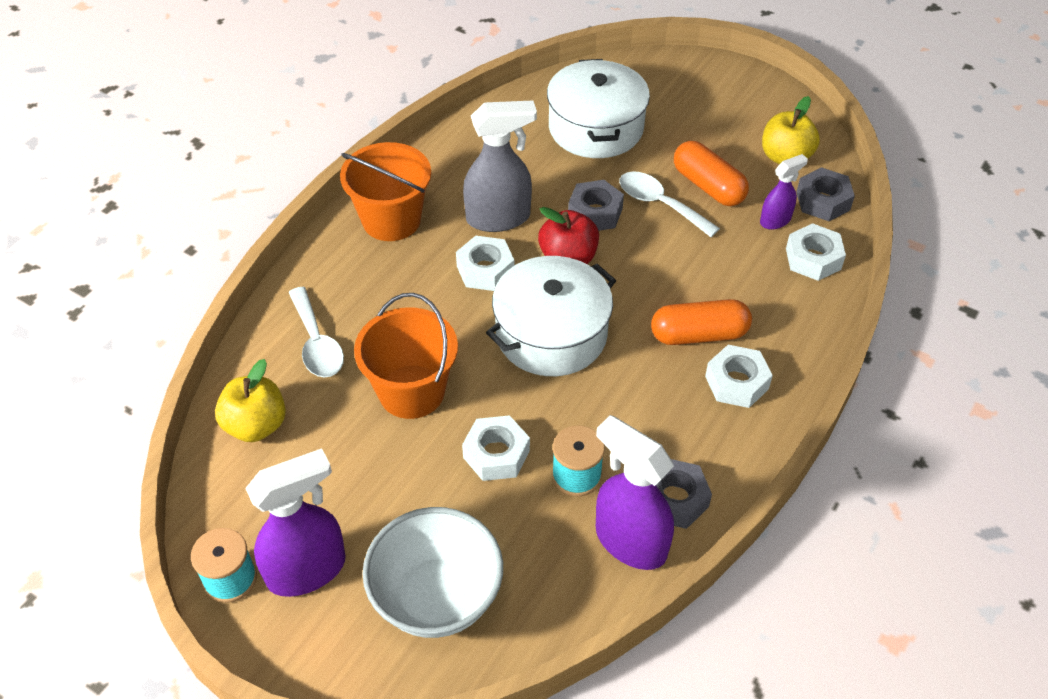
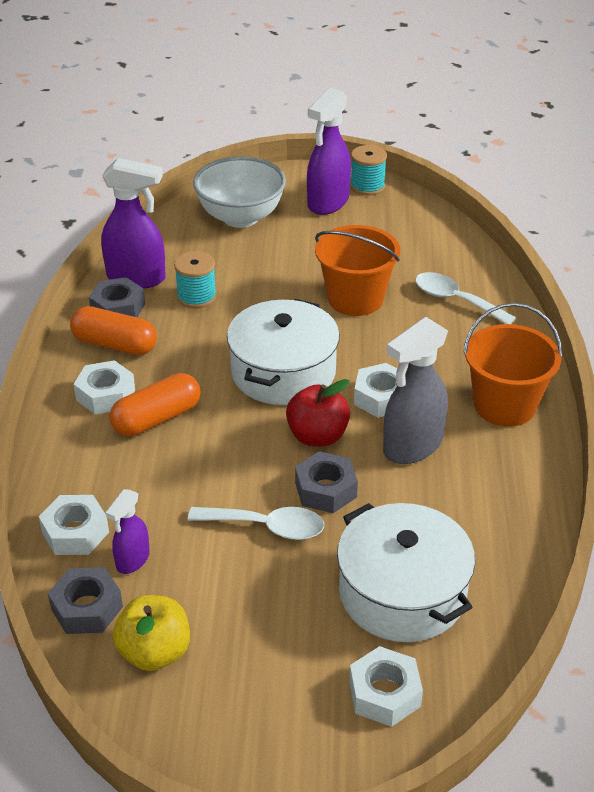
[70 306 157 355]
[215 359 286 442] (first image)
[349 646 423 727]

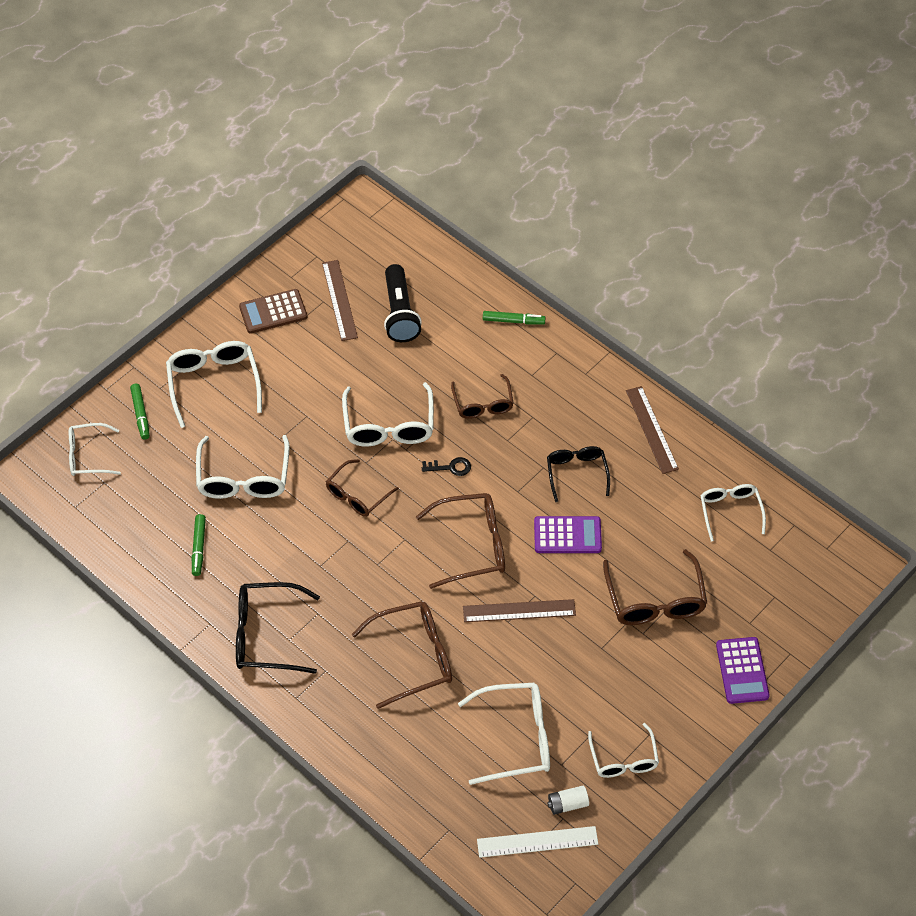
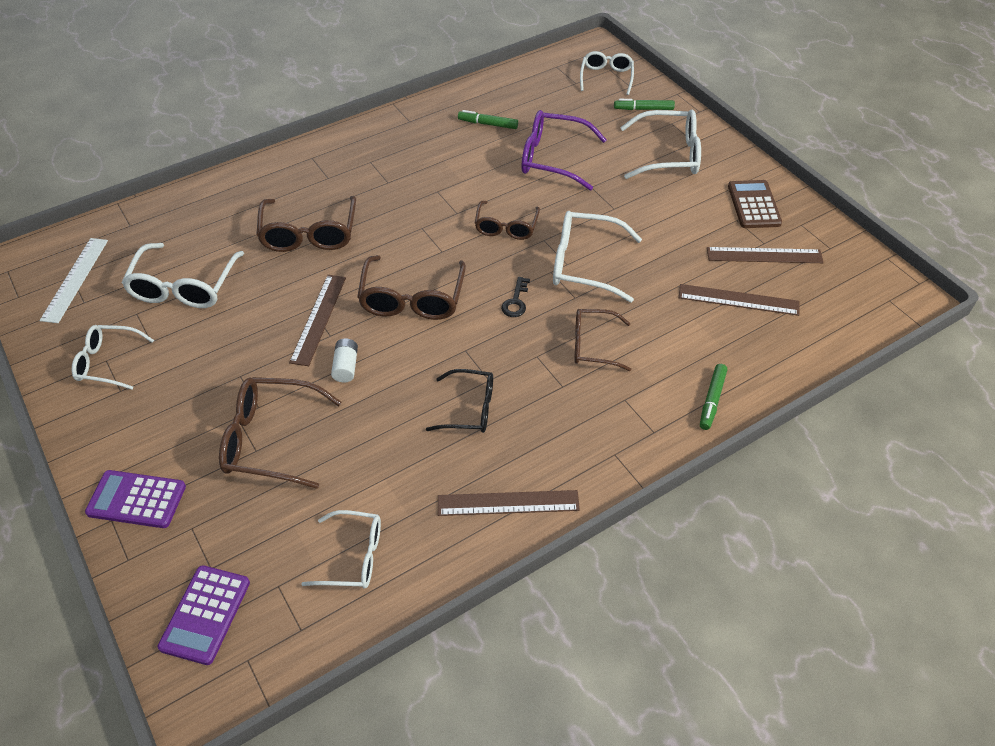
[679 284 800 316]
[521 110 607 190]
[475 201 540 240]
[158 565 250 665]
[236 582 320 674] (first image)
[331 339 358 382]

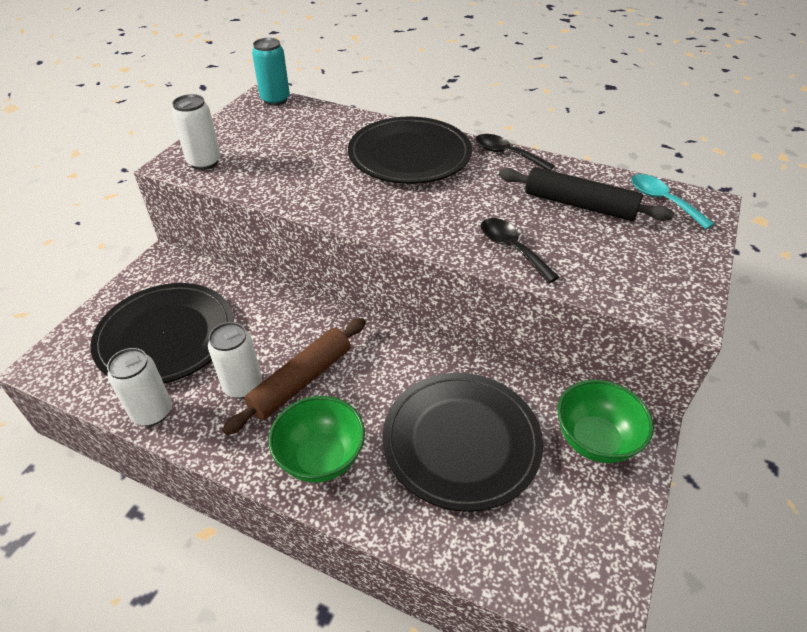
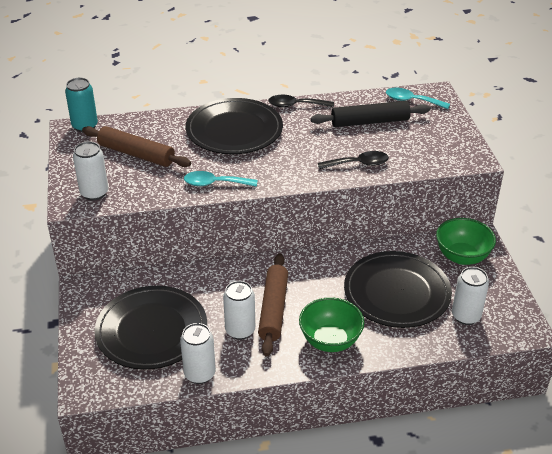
[318 151 389 169]
[82 126 191 167]
[184 171 257 187]
[452 267 489 325]

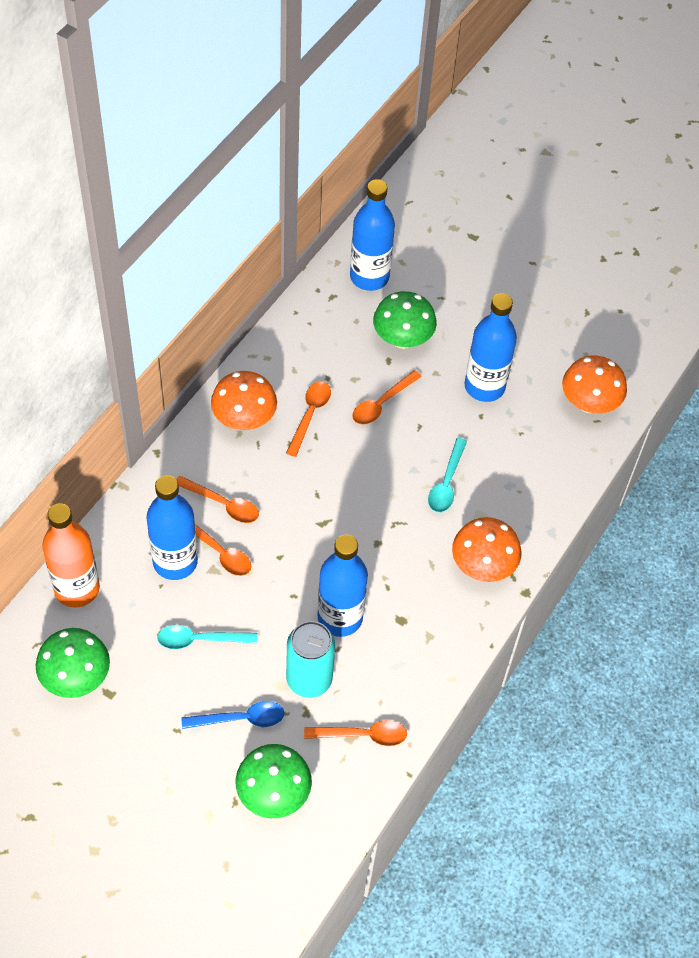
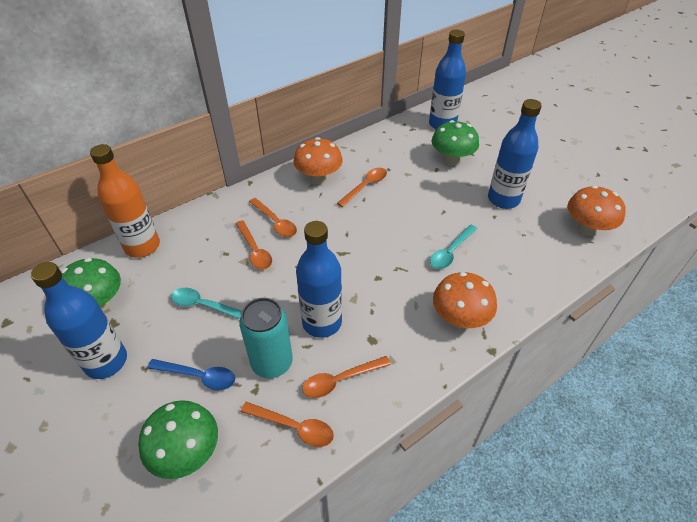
[302 356 391 398]
[31 262 127 379]

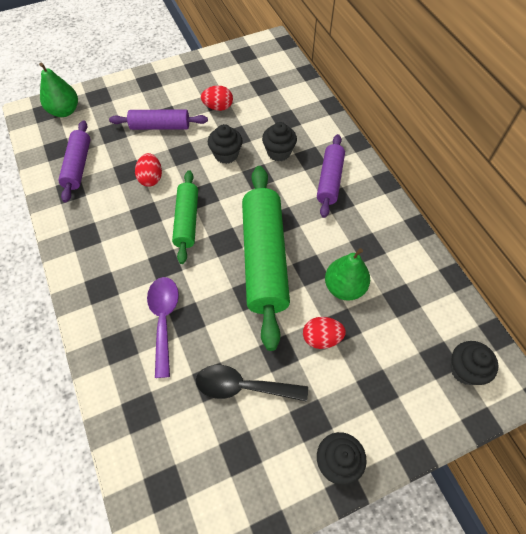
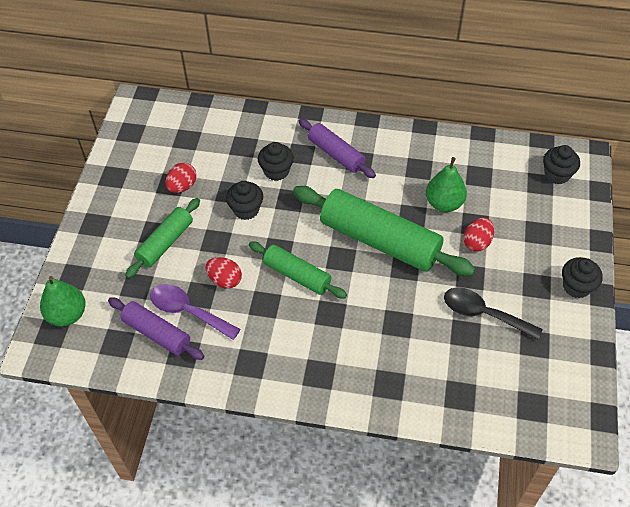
[125 198 200 278]
[150 284 241 340]
[444 287 543 340]

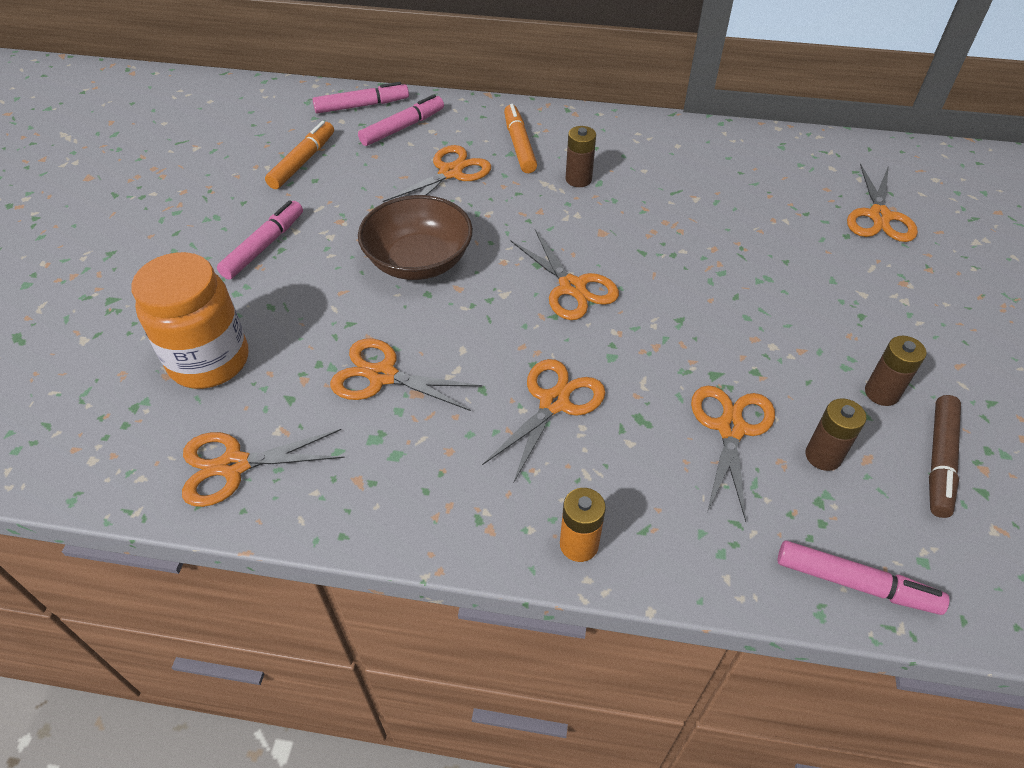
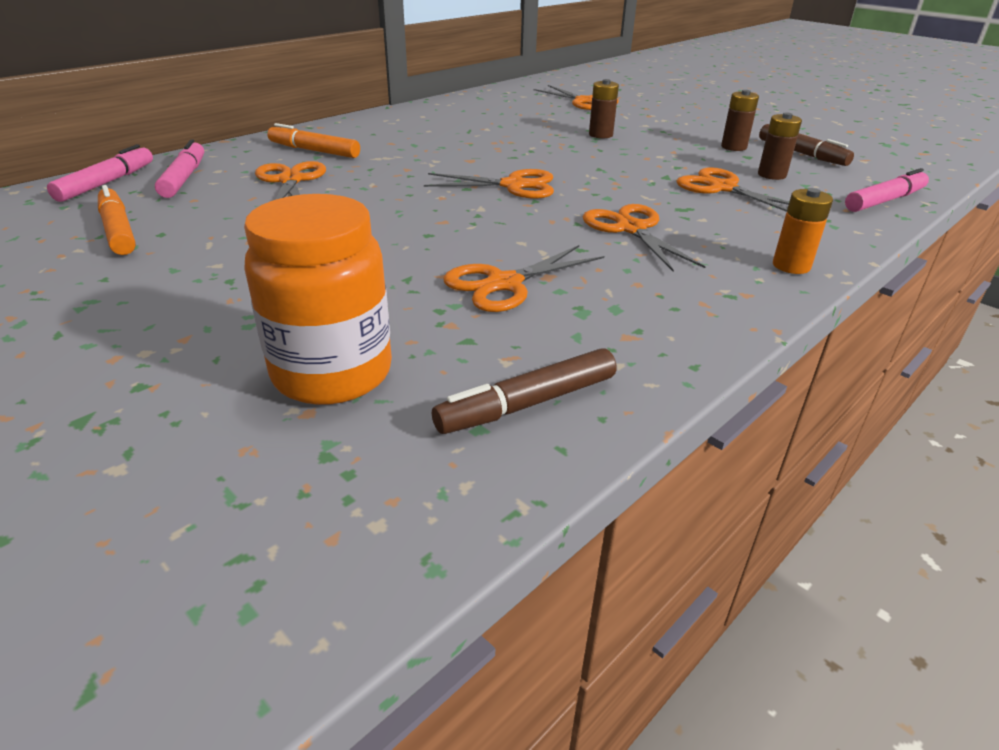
[589 79 619 138]
[358 195 473 280] (first image)
[217 200 303 280] (first image)
[432 348 616 434]

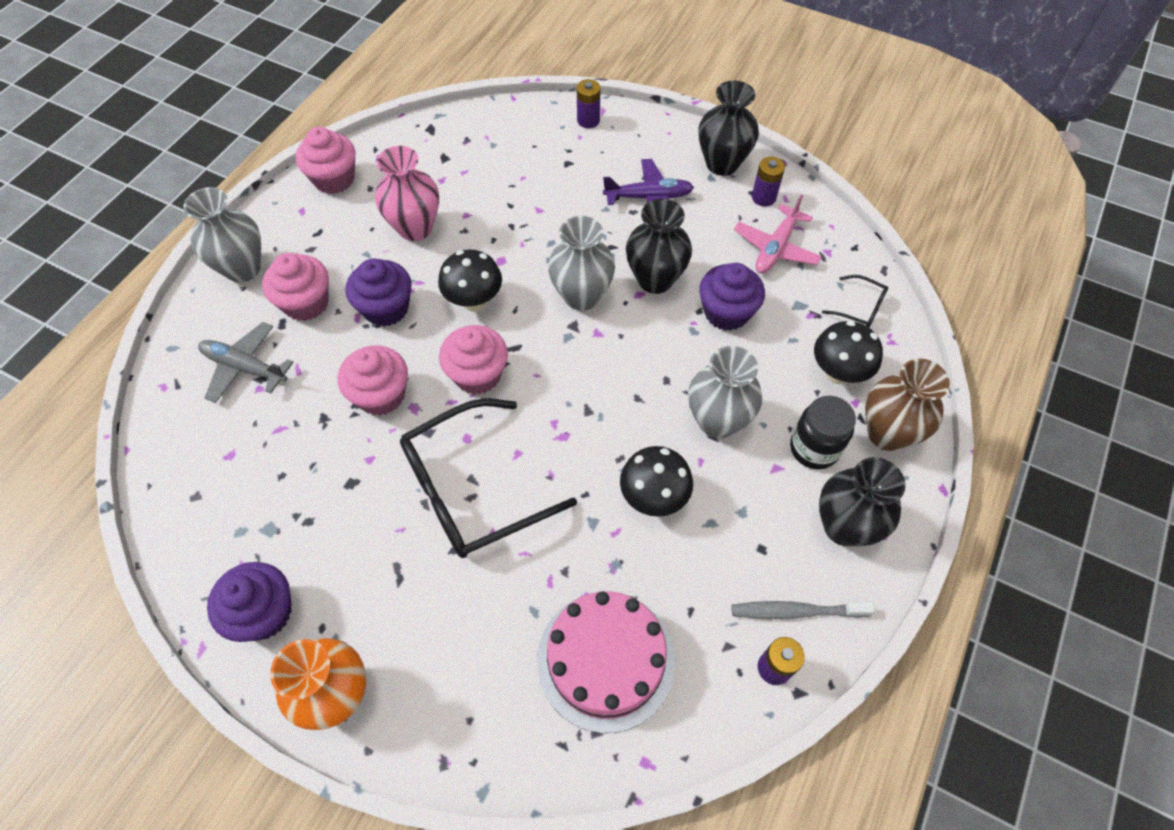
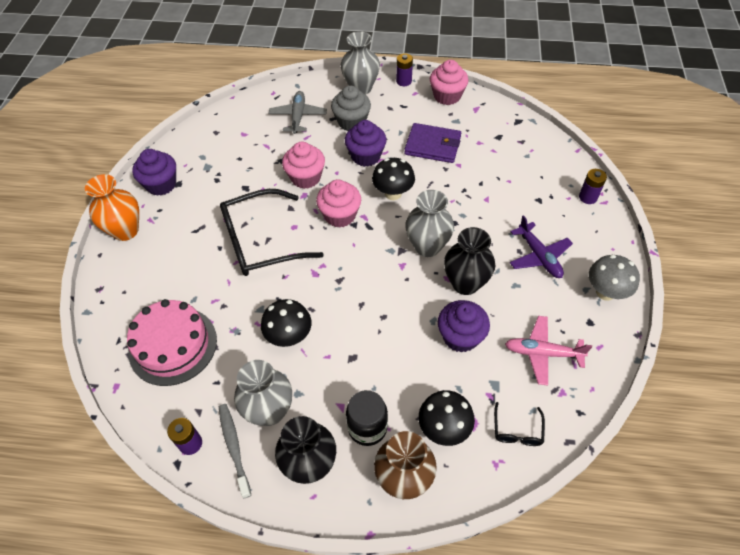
[589 255 640 301]
[404 123 461 163]
[396 53 413 86]
[331 86 371 131]
[234 360 292 426]
[220 189 324 276]

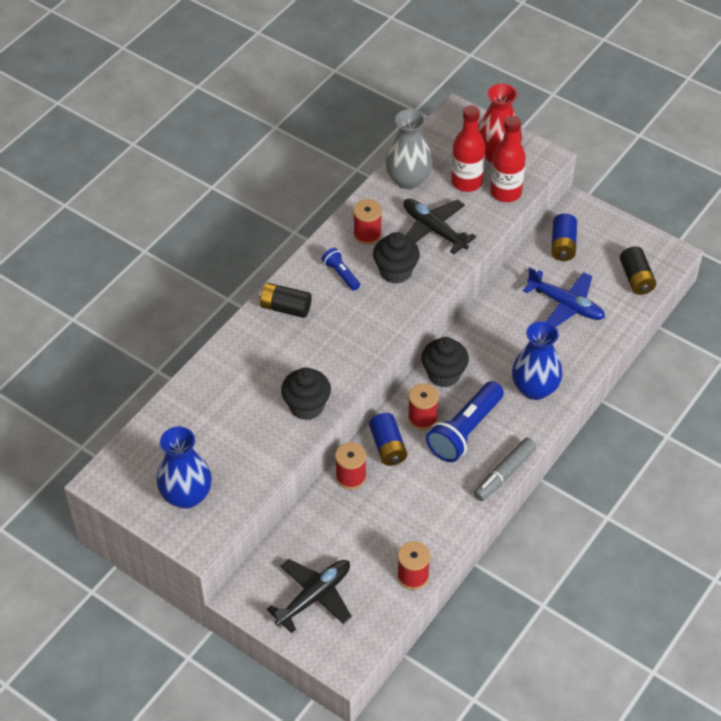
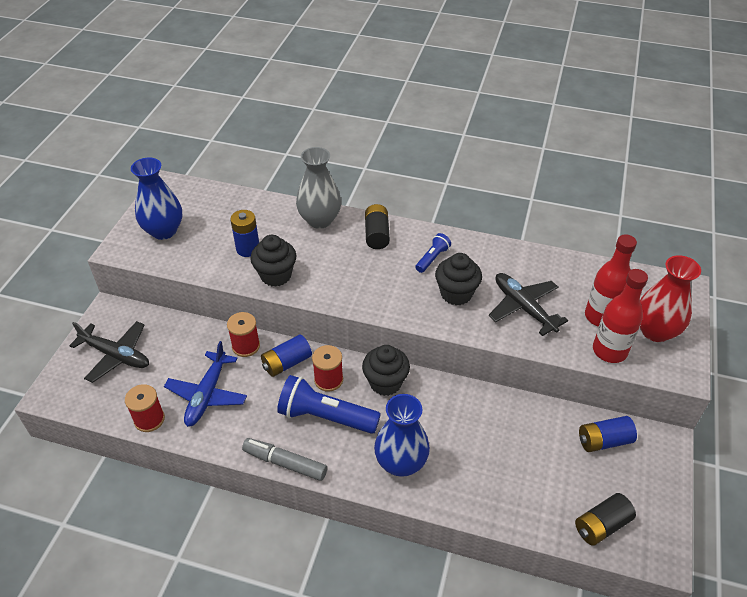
[296 147 341 229]
[353 199 382 245] (first image)
[489 273 568 336]
[164 341 247 427]
[230 210 259 257]

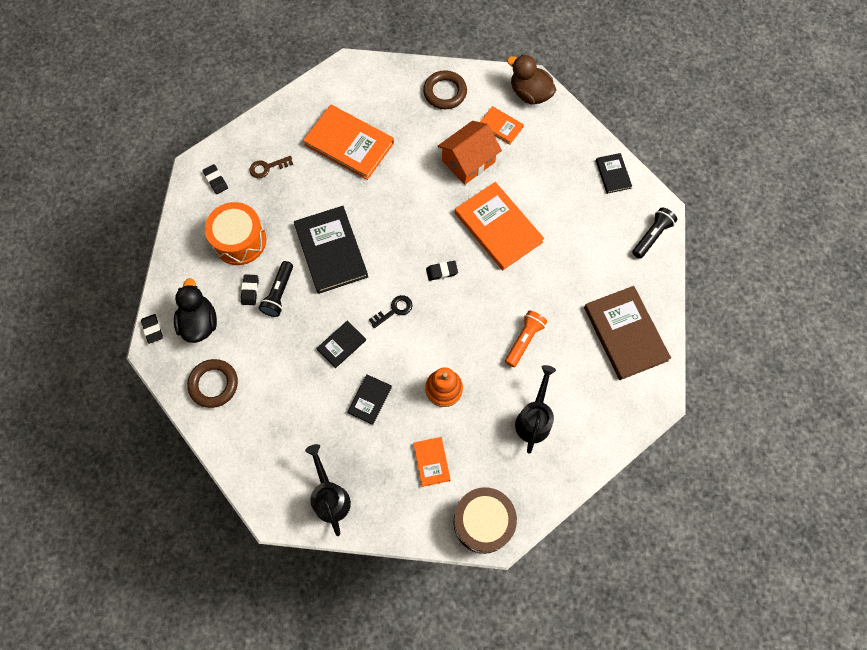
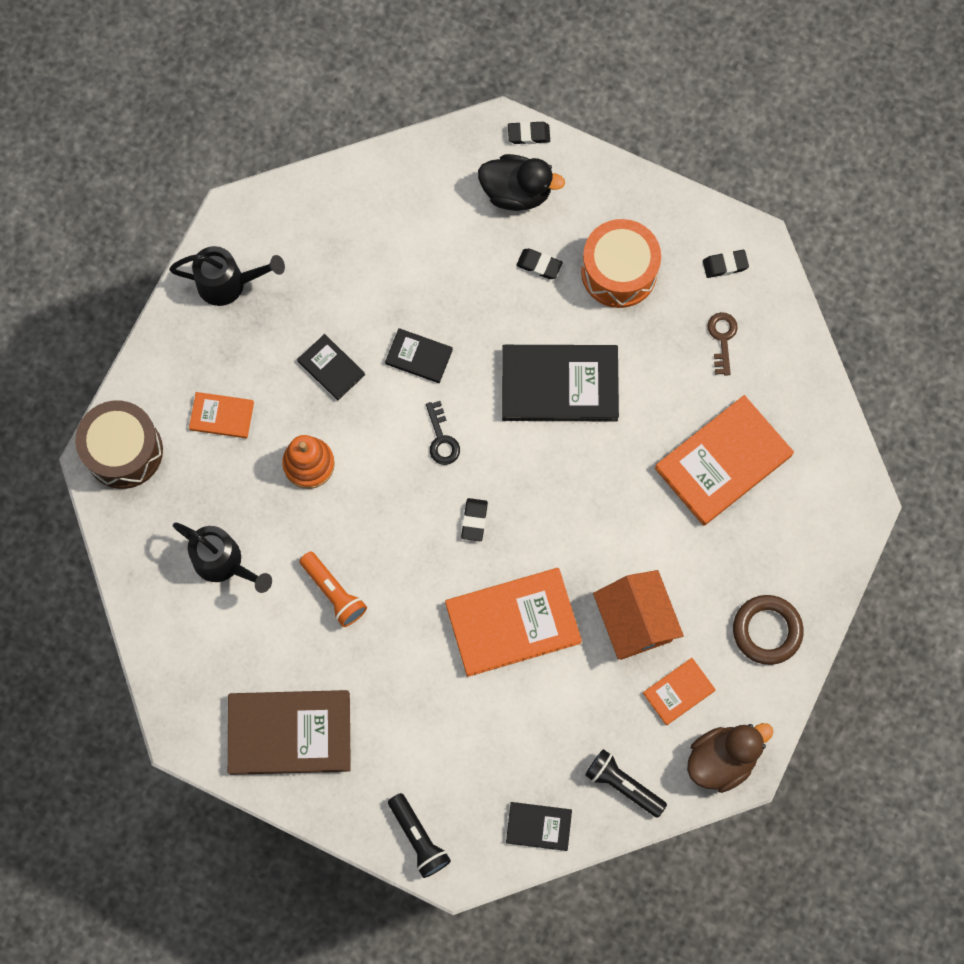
[585 749 667 818]
[385 328 453 383]
[187 359 238 408] (first image)

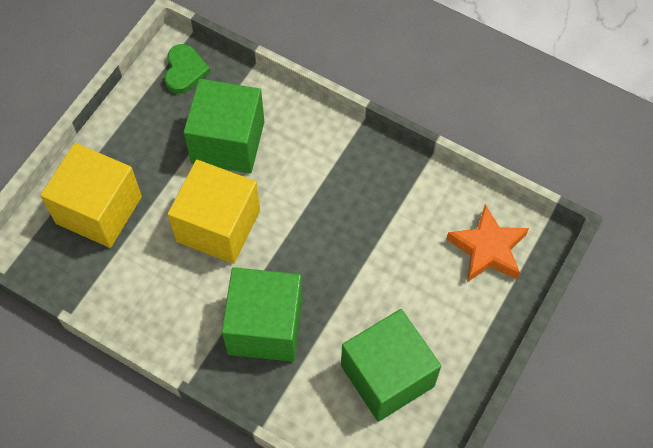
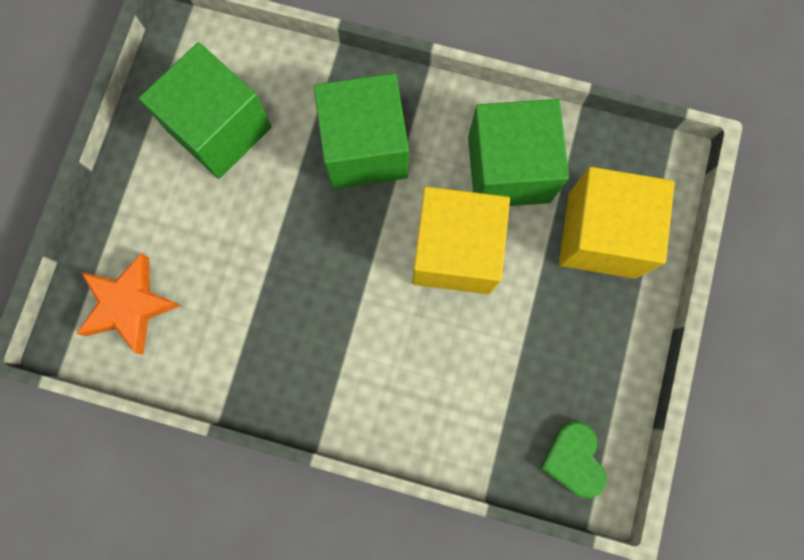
[468 99 569 206]

